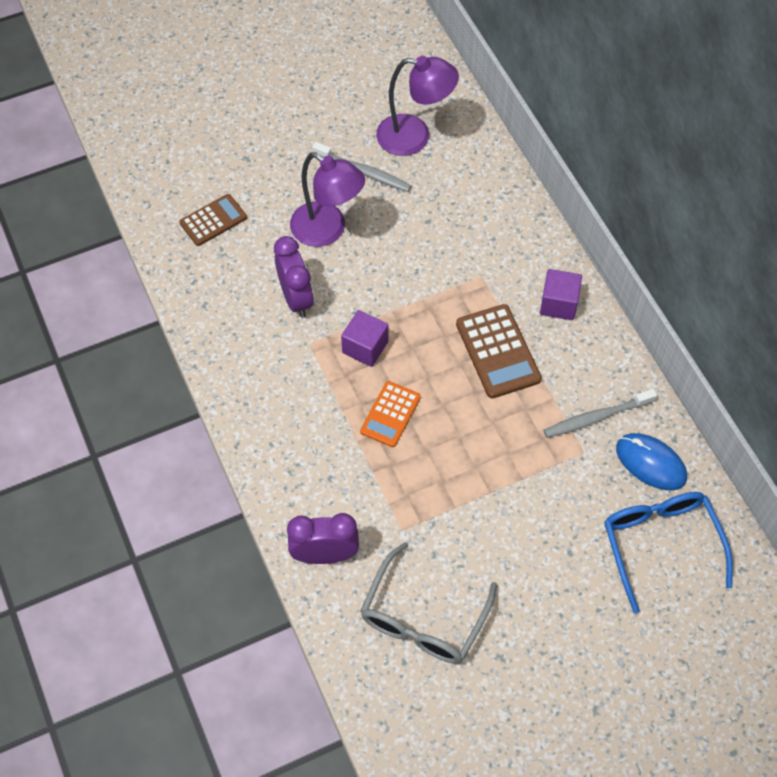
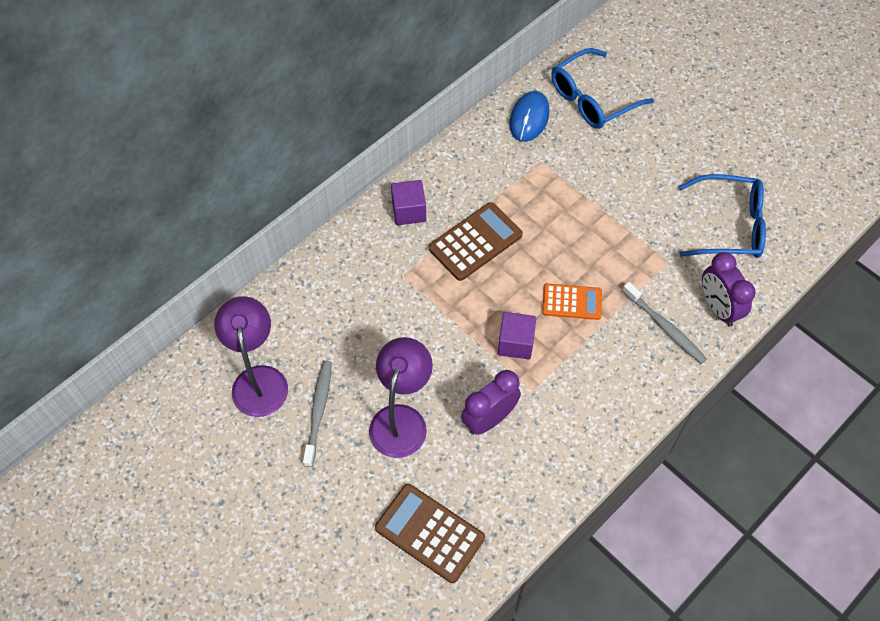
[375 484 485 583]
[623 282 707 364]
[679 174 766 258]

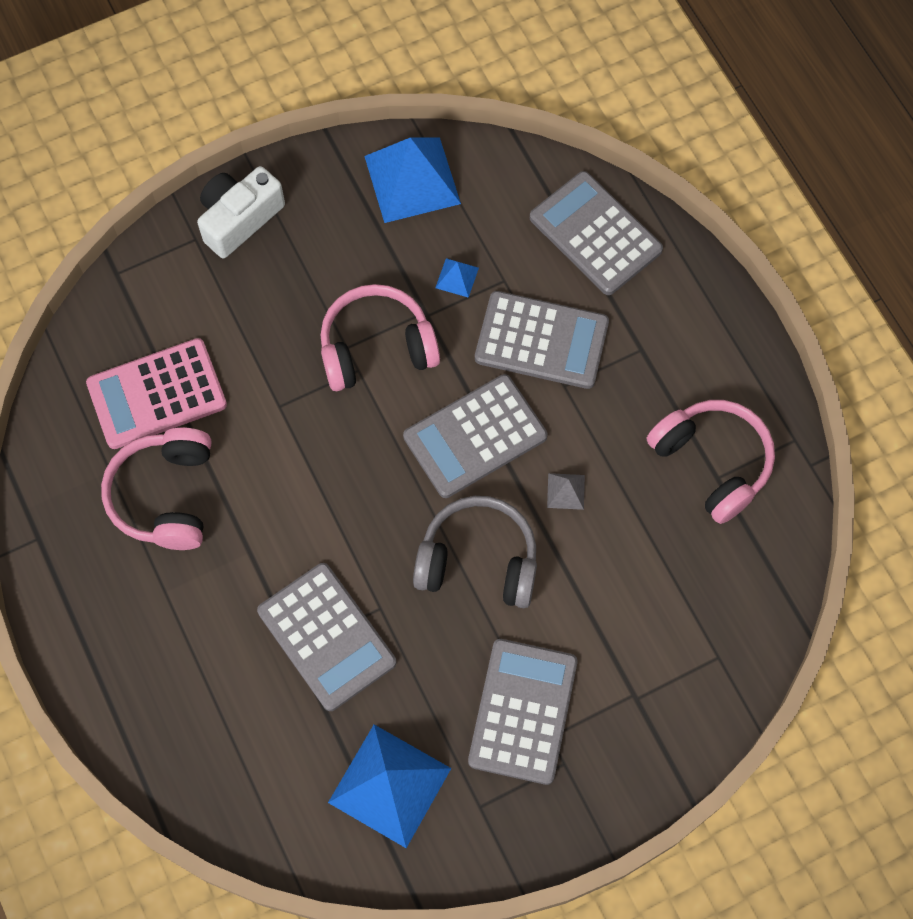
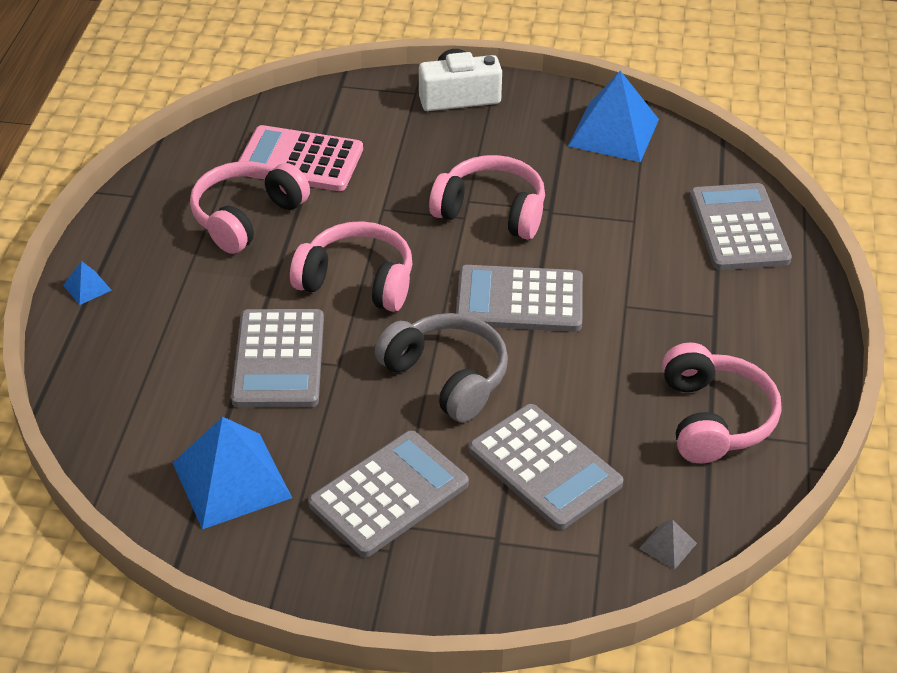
[63 261 112 305]
[469 404 624 530]
[639 519 697 570]
[290 221 412 312]

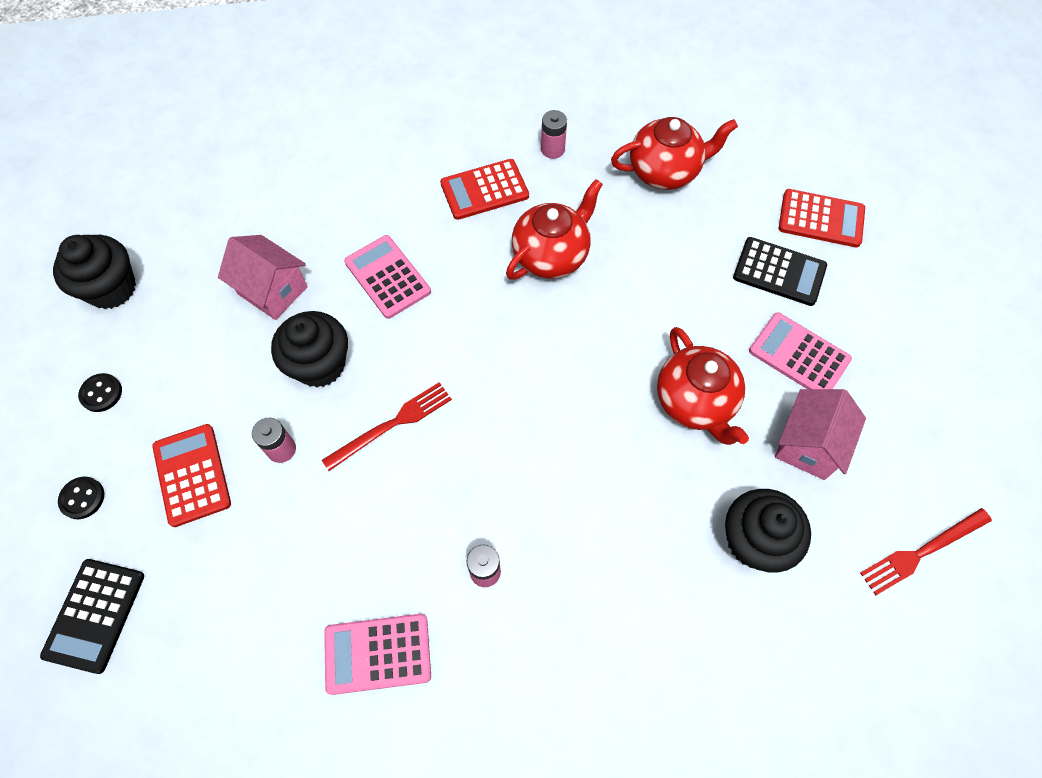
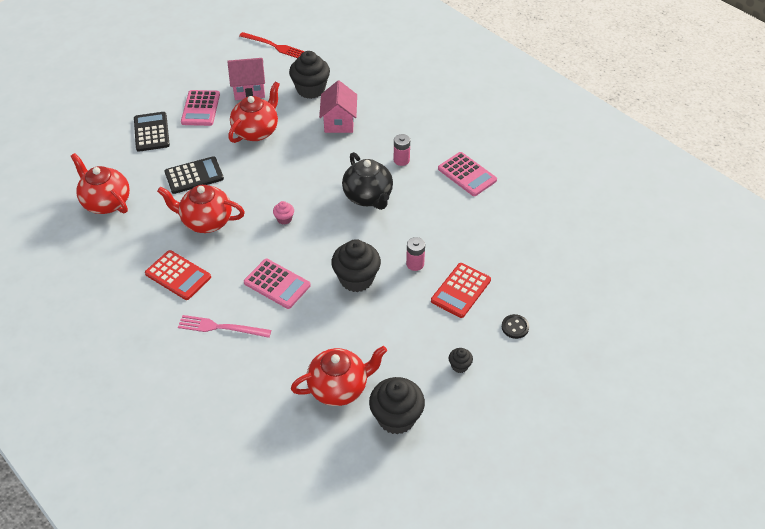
[541 110 567 159] (first image)
[779 189 865 248] (first image)
[319 81 357 133]
[244 259 311 309]
[449 348 473 373]
[322 382 452 471] (first image)
[165 156 224 194]
[342 152 393 210]
[273 201 294 225]
[178 315 271 338]
[291 346 387 406]

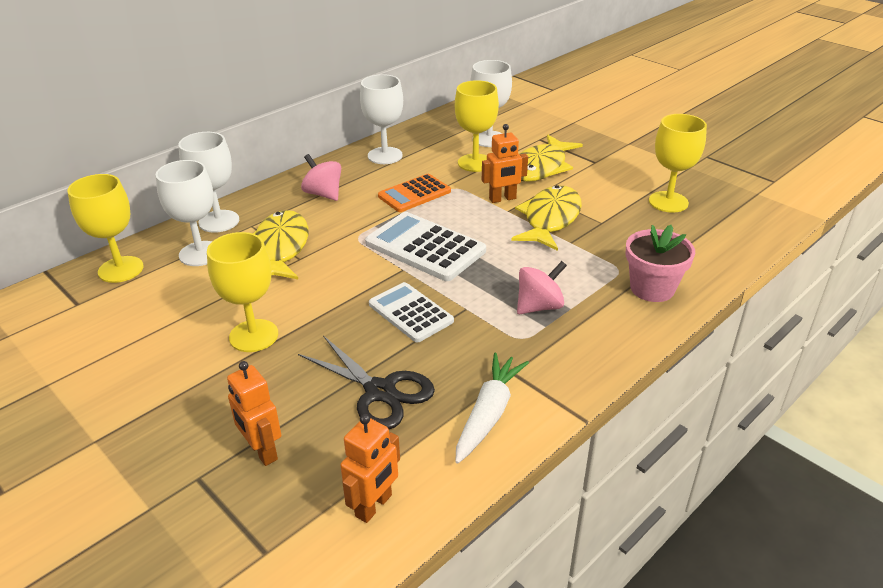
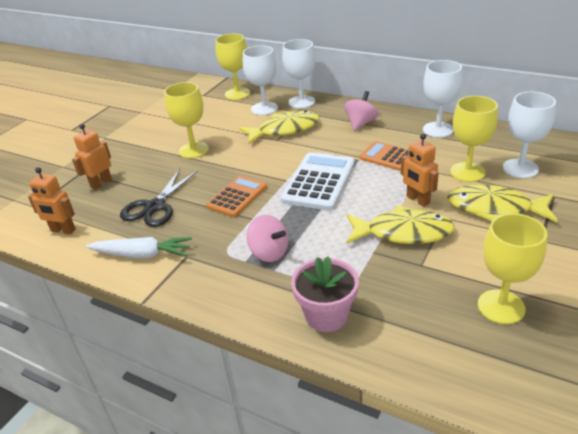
[206 175 267 217]

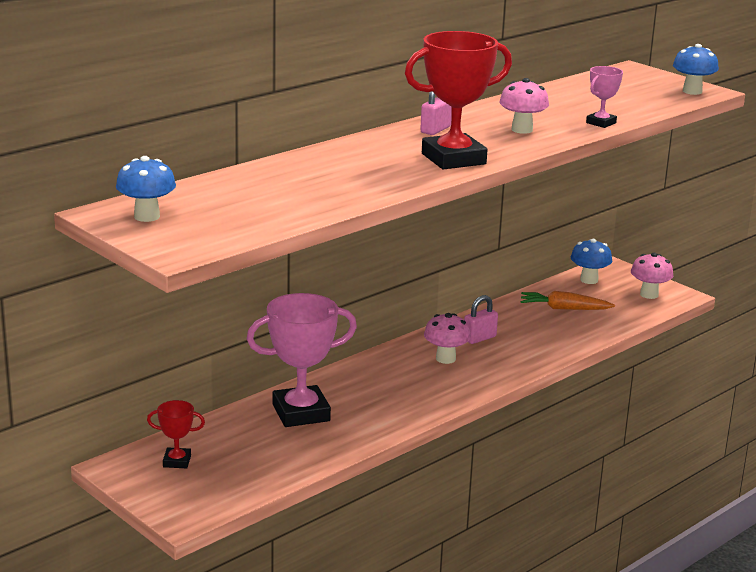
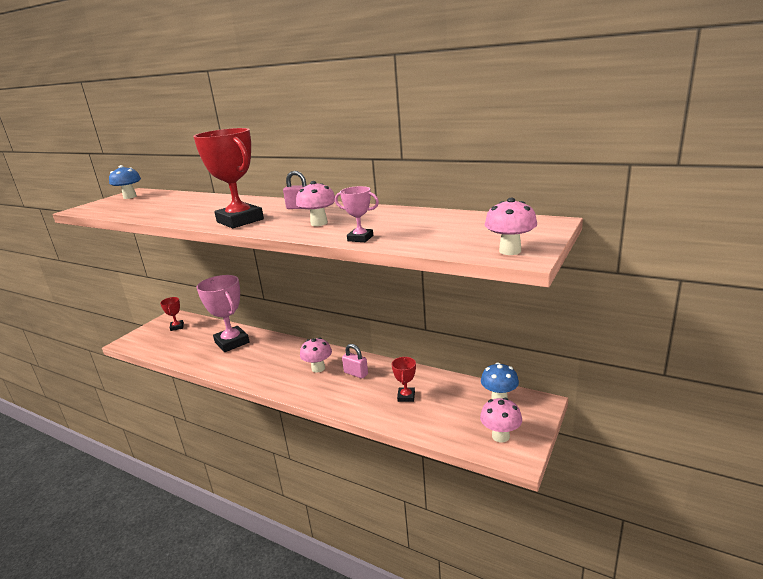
[485 198 537 255]
[521 291 615 310] (first image)
[392 357 416 402]

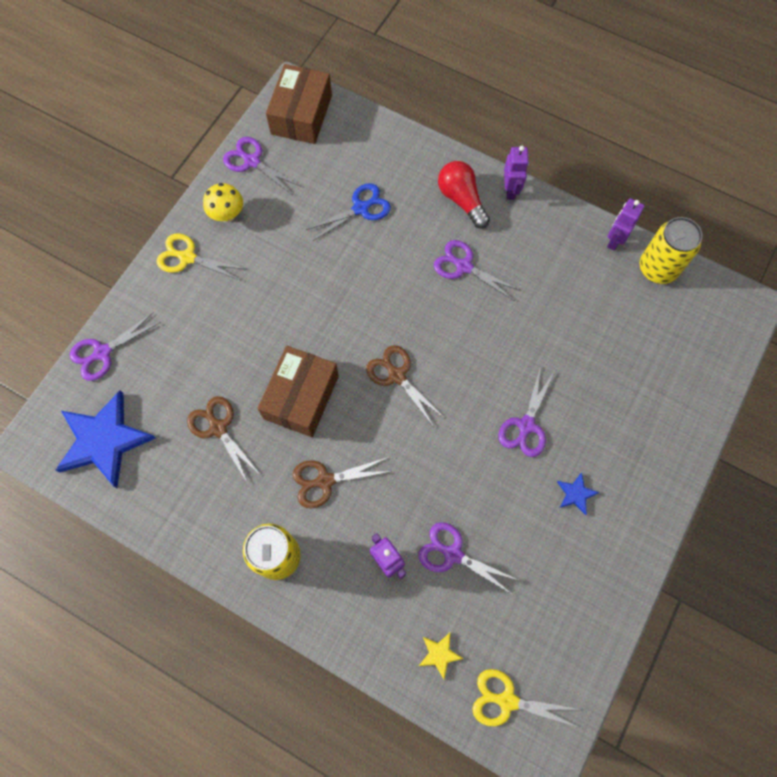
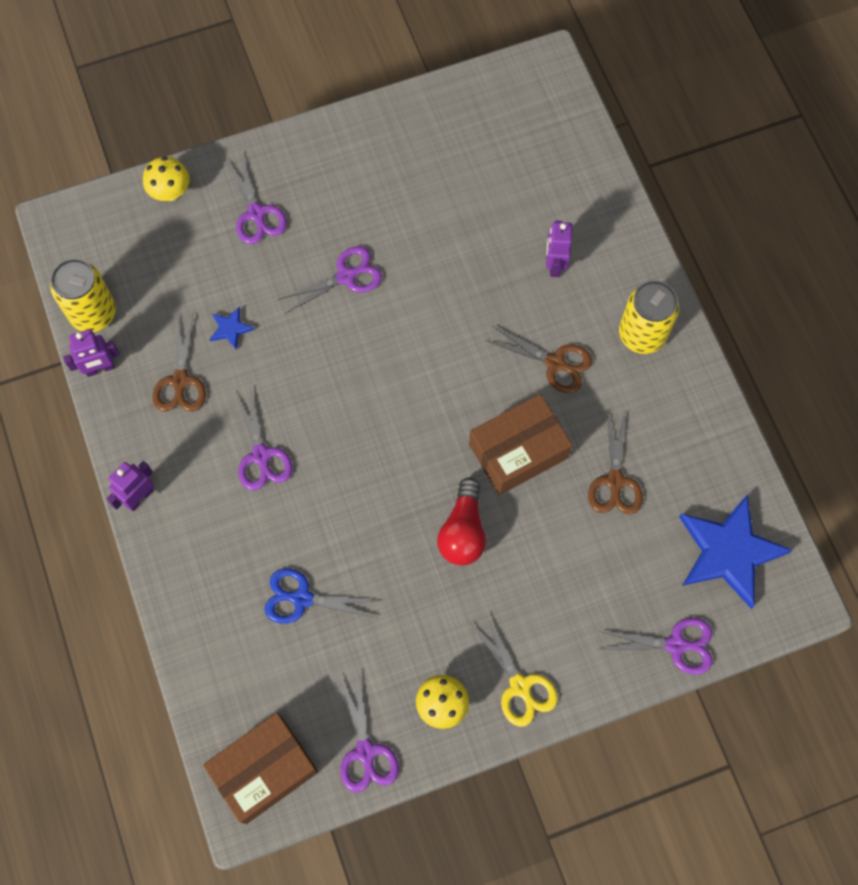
[437 477 486 565]
[153 314 206 412]
[209 307 255 349]
[226 153 287 244]
[419 633 464 679] (first image)
[472 669 582 727] (first image)
[143 157 190 201]

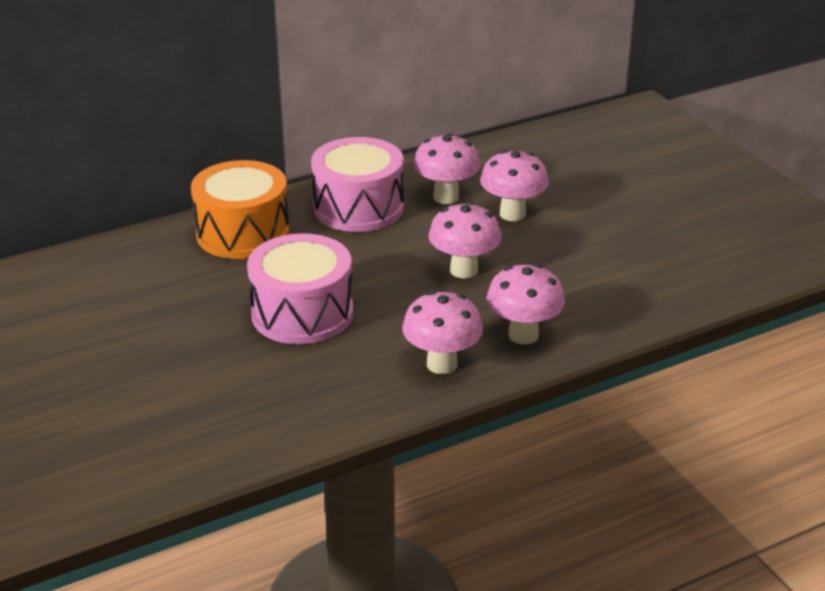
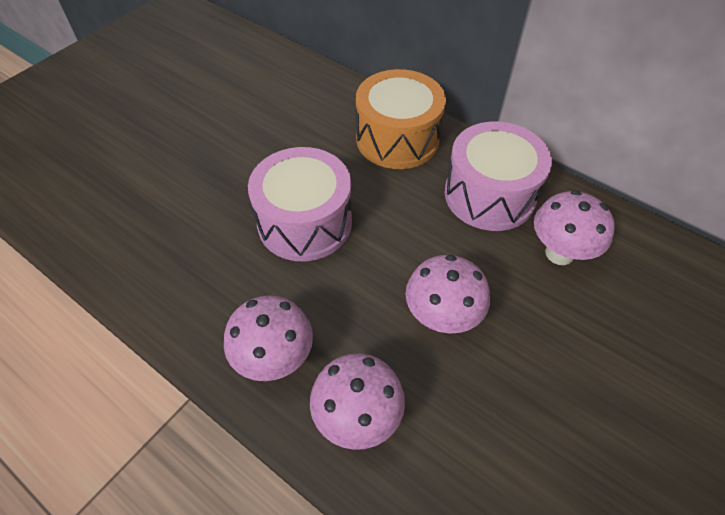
[480 150 549 221] (first image)

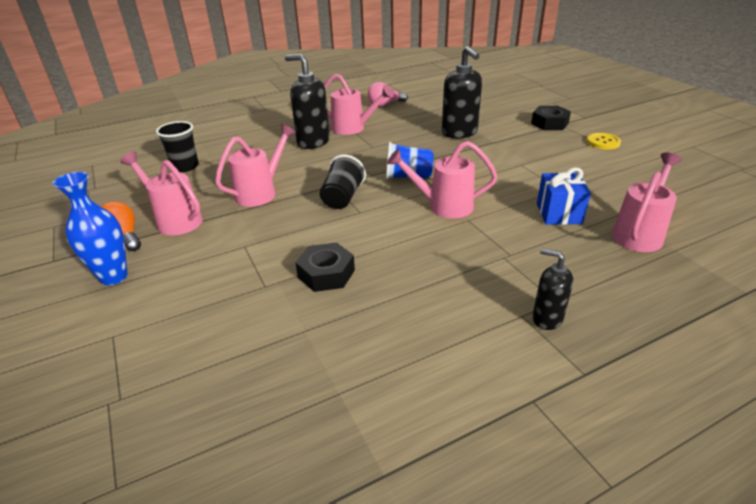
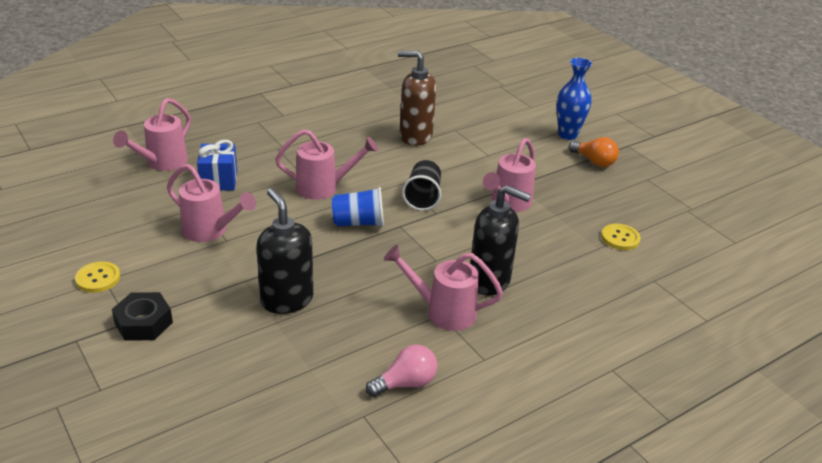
[601 224 641 250]
[167 164 256 242]
[398 51 436 146]
[532 248 573 330] (first image)

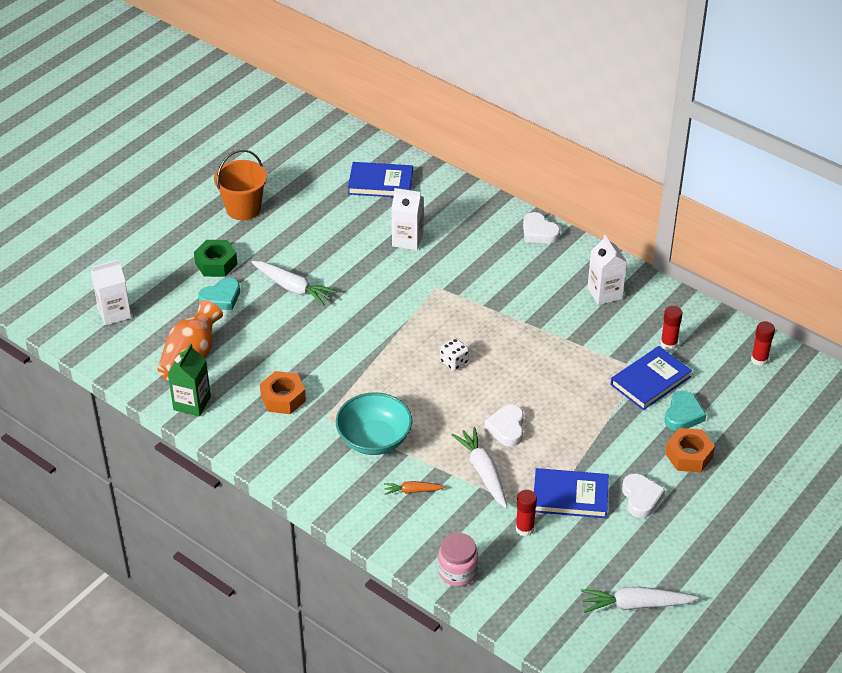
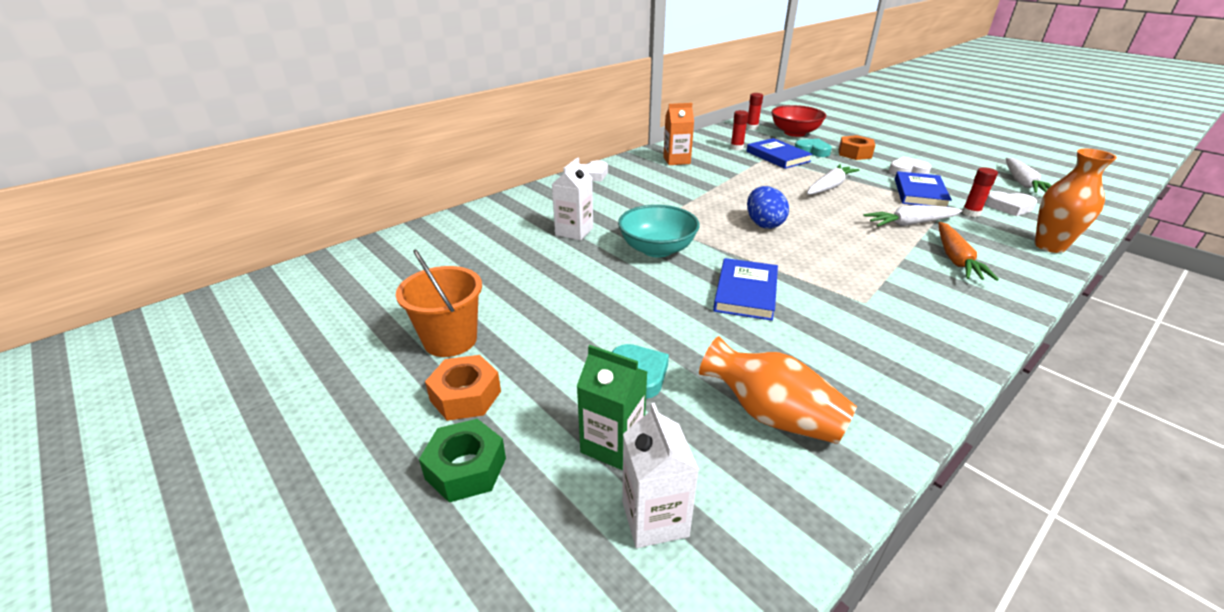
[713 258 778 321]
[663 103 694 165]
[419 419 506 502]
[807 164 860 195]
[747 186 789 229]
[577 345 647 470]
[425 355 501 421]
[618 205 700 258]
[985 191 1037 216]
[939 222 999 281]
[1035 149 1117 253]
[771 105 826 137]

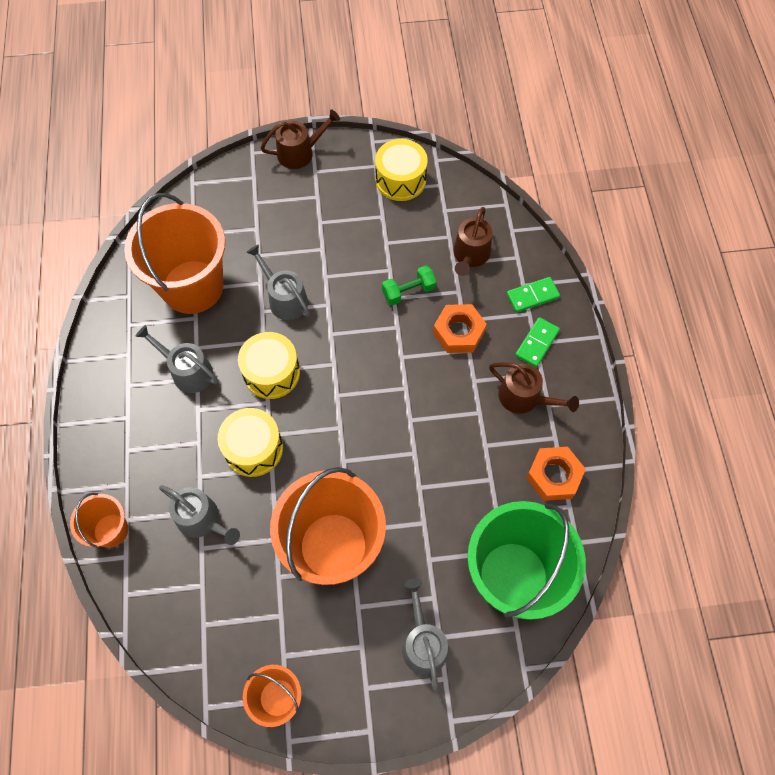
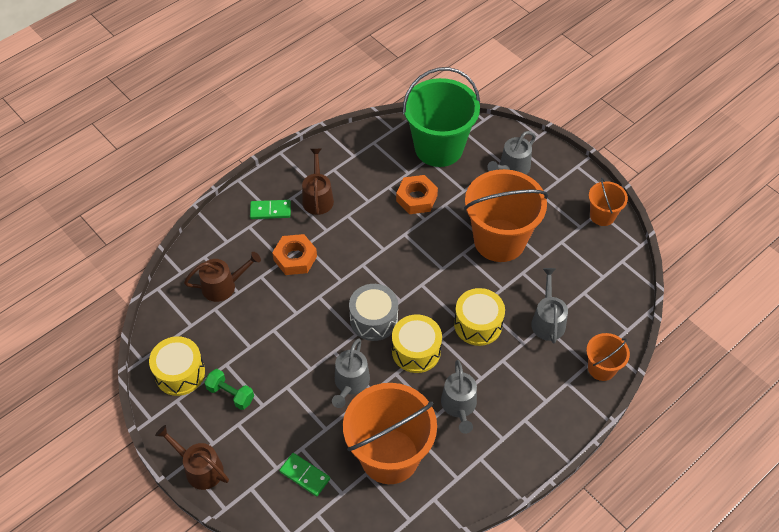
[204 369 254 410]
[279 453 330 497]
[396 175 438 214]
[349 284 398 341]

